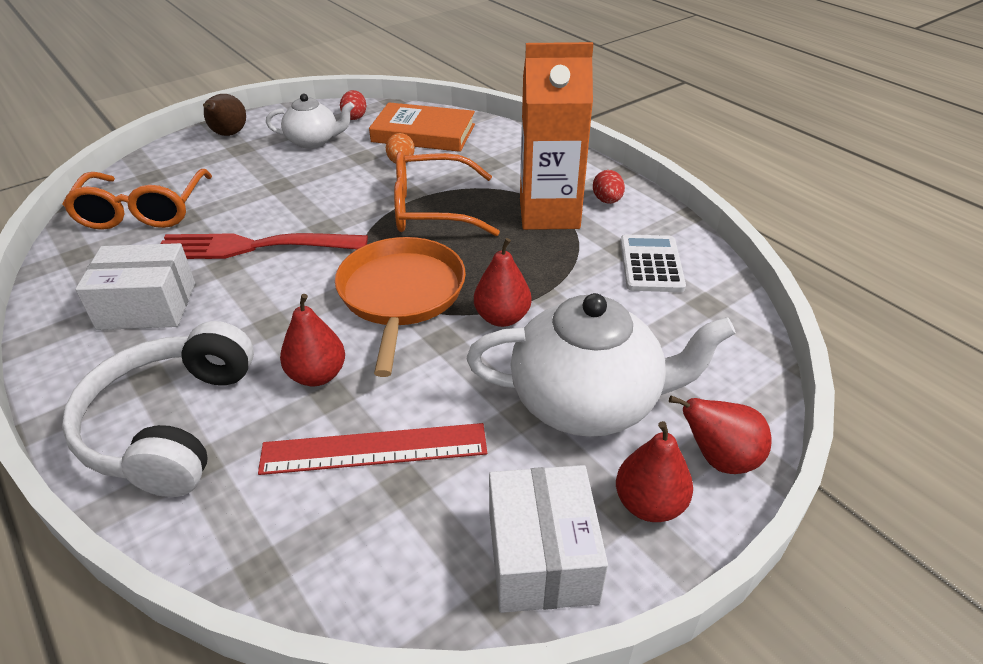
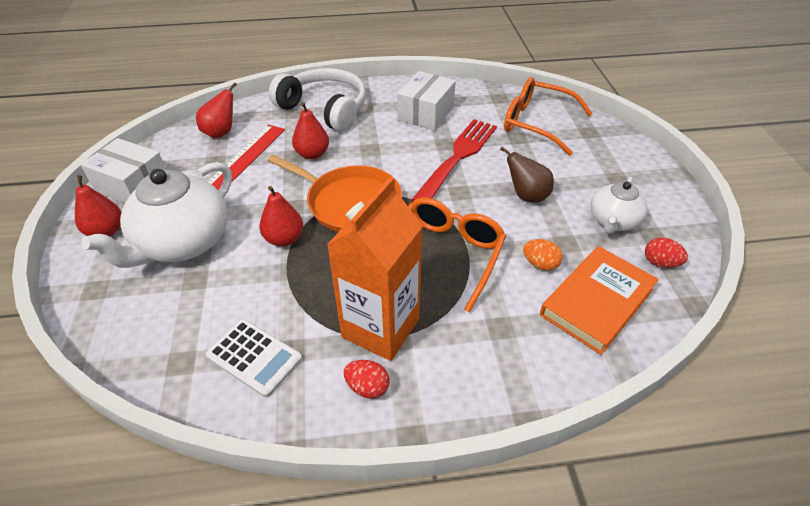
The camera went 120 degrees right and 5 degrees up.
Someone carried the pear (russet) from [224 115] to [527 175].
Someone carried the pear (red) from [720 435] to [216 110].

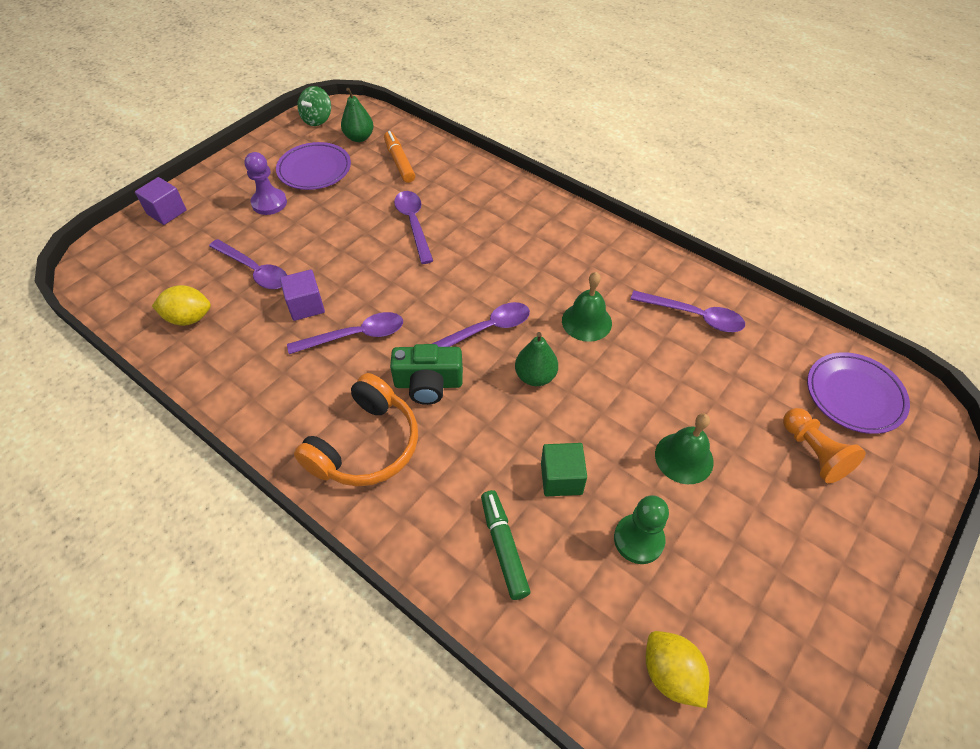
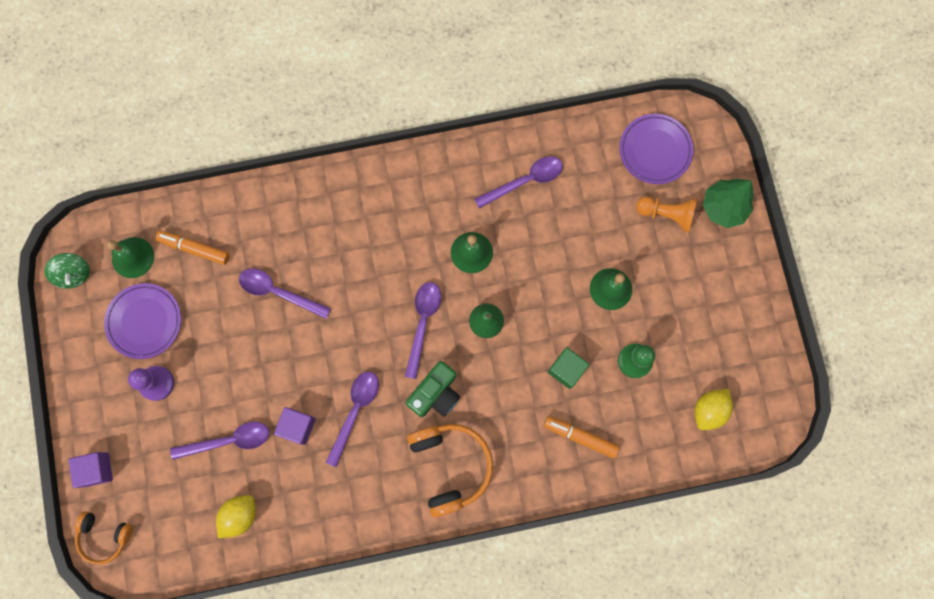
The camera went 50 degrees left and 25 degrees up.
Someone swapped the pear (emerald) at [357 115] for the school bell (emerald) at [130 257].
Someone repainted the felt pen (emerald) at [506 545], which became the felt pen (bright orange) at [582 437].
Someone rotated the toy lemon (bright yellow) at [678 669] by 60 degrees counterclockwise.
Someone put down the over-ear headphones (bright orange) at [104 538].
Someone put down the fir tree (emerald) at [728 203].

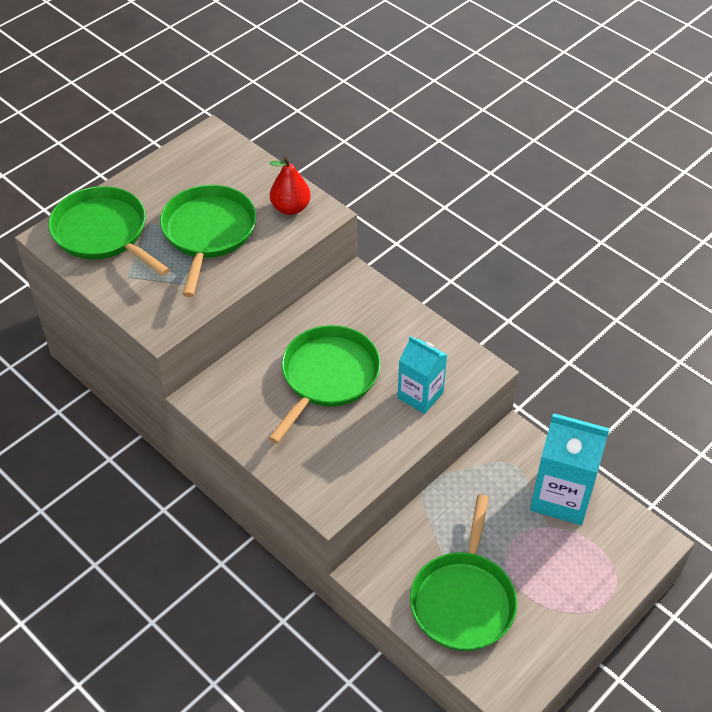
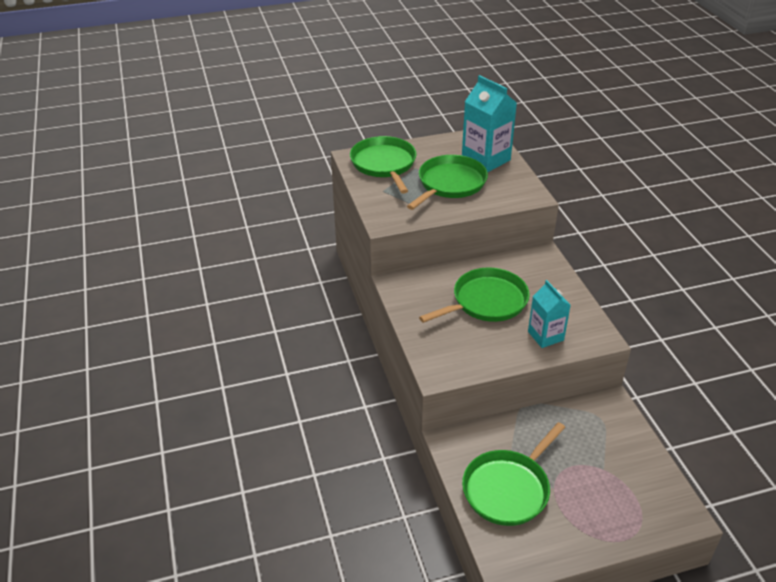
The camera went 30 degrees right and 10 degrees down.
Someone took away the pear (red) at [289 186].
Someone carried the milk carton (turquoise) from [569 469] to [489 123].

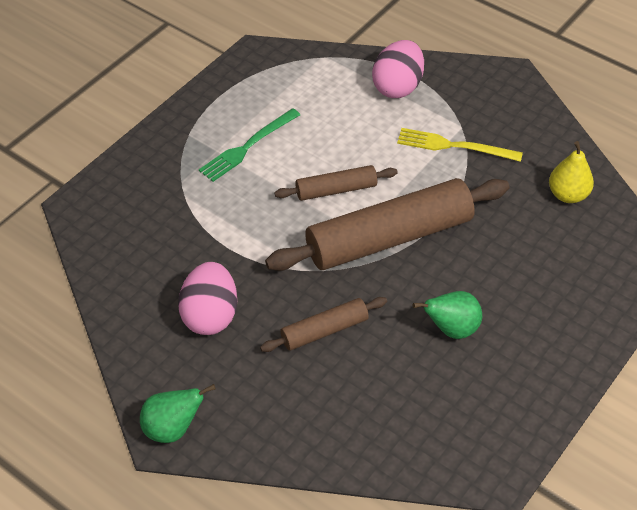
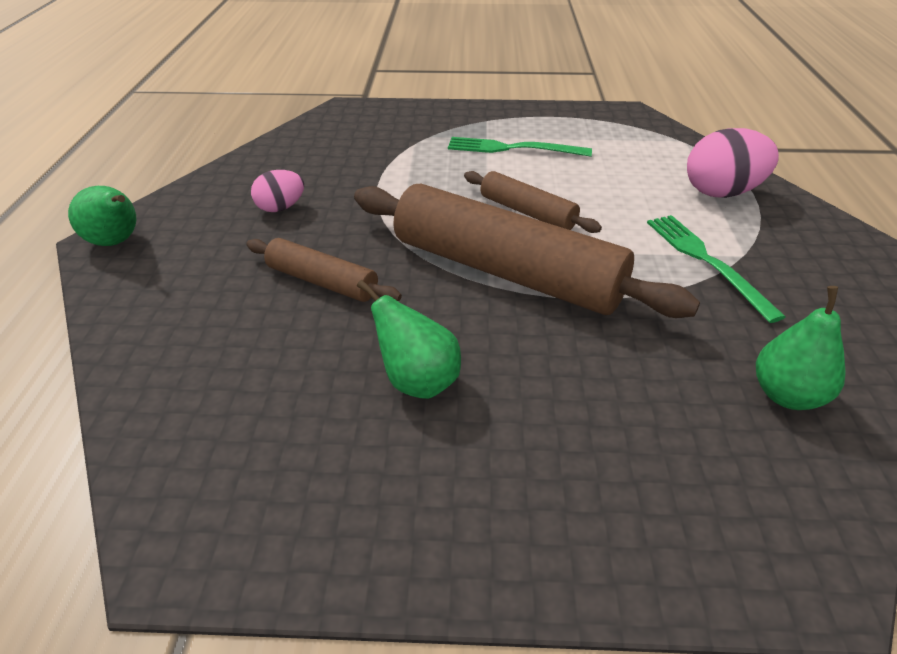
The camera went 55 degrees right and 10 degrees down.
Someone scaled the egg shape (rose-pink) at [207 298] by 0.59.
Someone repainted the dinner fork (bright yellow) at [460 145], which became the dinner fork (emerald) at [716 269].
Someone repainted the pear (bright yellow) at [571 172], which became the pear (emerald) at [801 348].

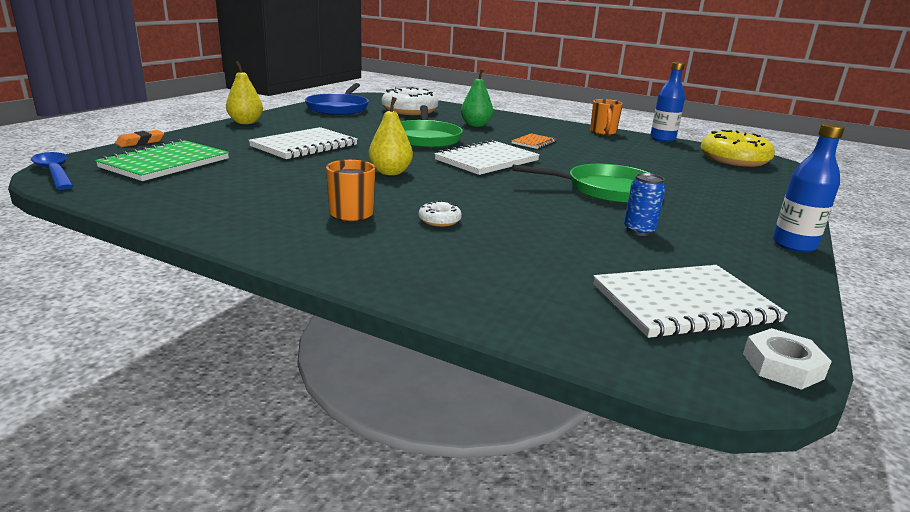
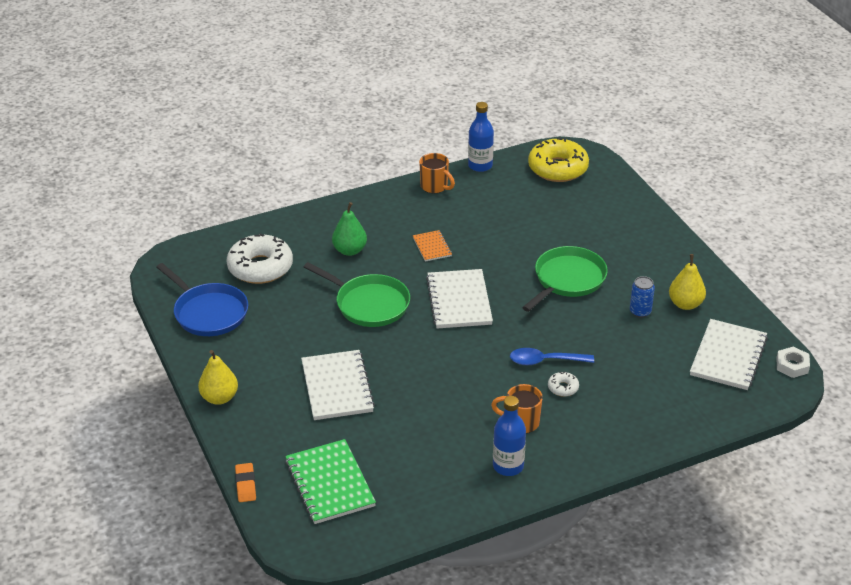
The camera went 50 degrees left and 15 degrees up.
Someone carried the teaspoon (blue) from [52 171] to [552 356].
Someone carried the pear (bright yellow) from [390 136] to [687 282].
Someone carried the flask (blue) from [809 187] to [509 436].

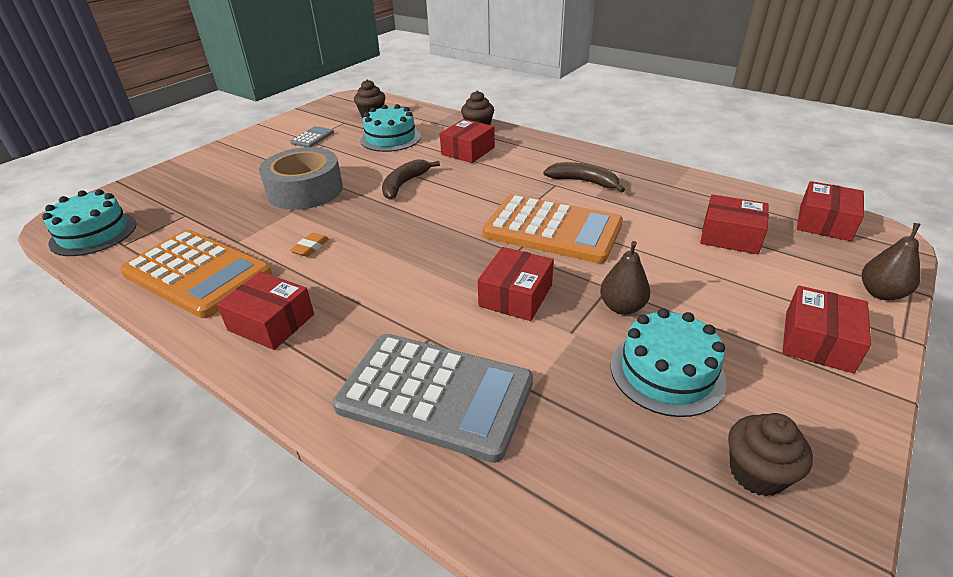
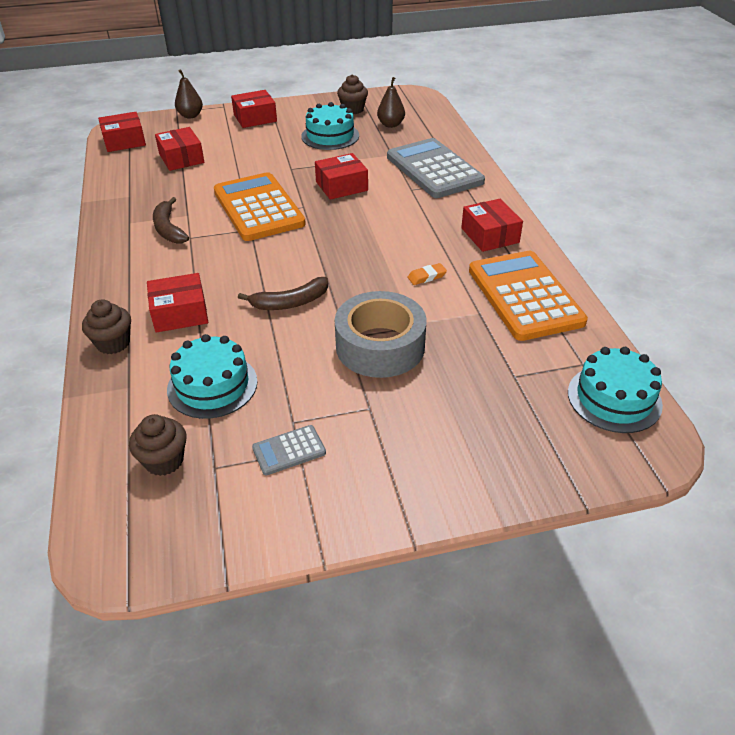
The camera went 140 degrees left and 5 degrees up.
Someone carried the pear (russet) from [625 278] to [391 102].

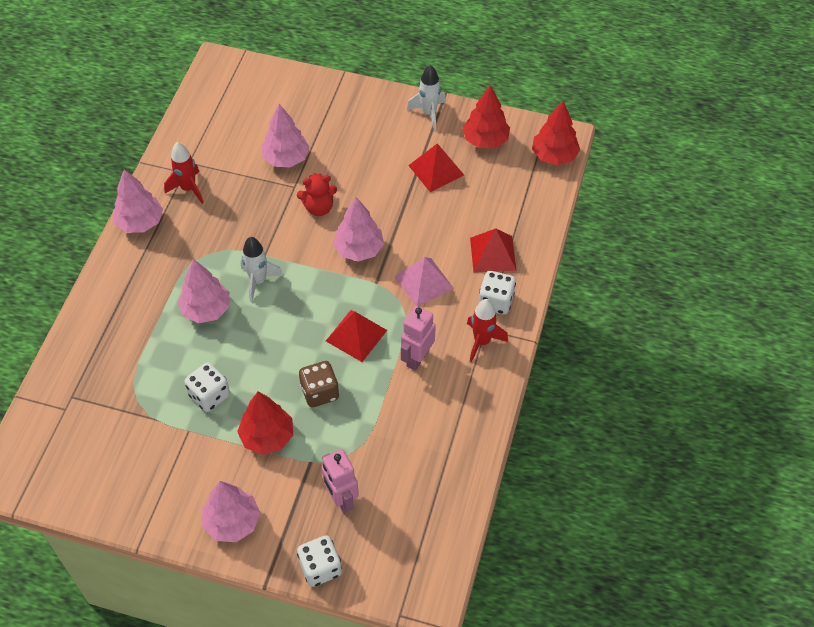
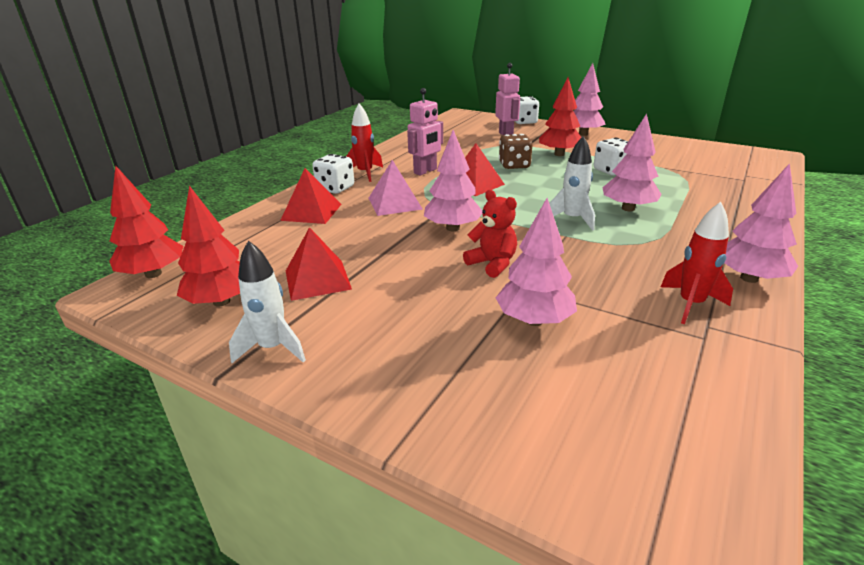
The camera went 165 degrees left and 25 degrees down.
Someone rotated the stuffed bear (red) at [317 194] by 45 degrees clockwise.

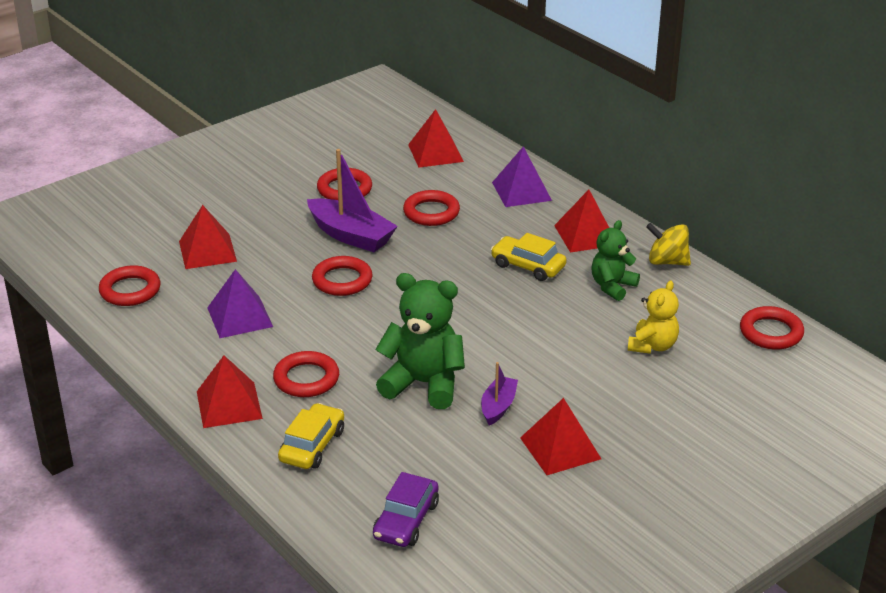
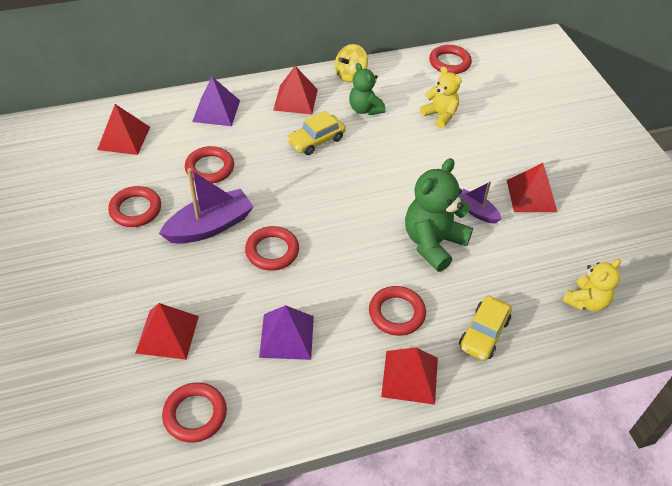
The camera went 70 degrees left and 15 degrees up.
Someone rotated the car (bright yellow) at [311 436] by 105 degrees counterclockwise.
Someone swapped the car (royal purple) at [406 509] for the stuffed bear (bright yellow) at [591 285].

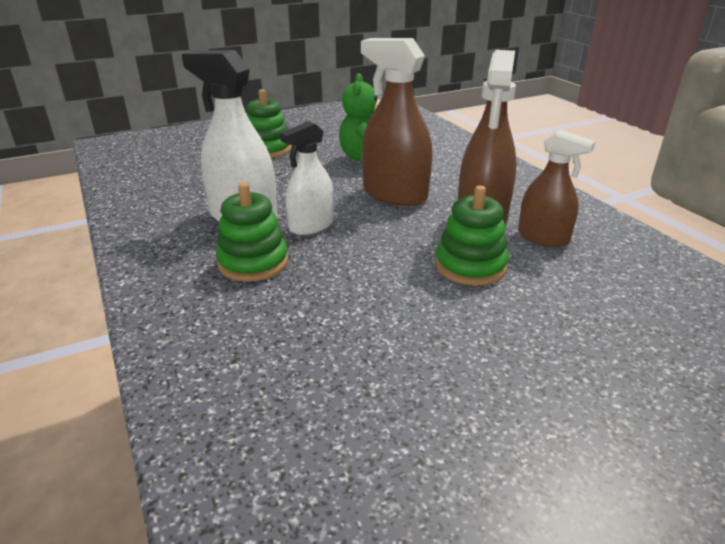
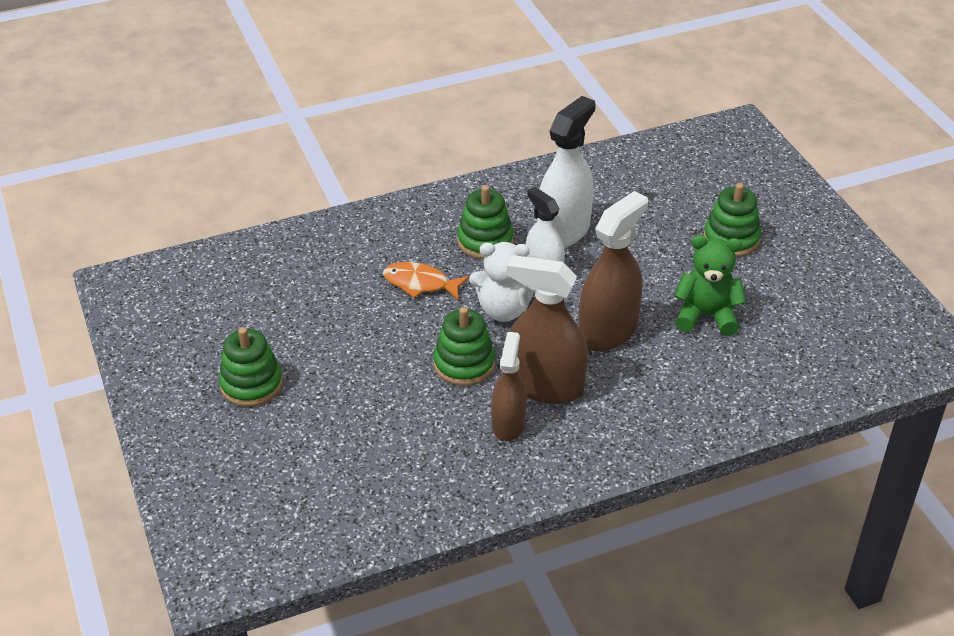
The camera went 95 degrees right and 10 degrees up.
Someone rotated the sprayer (russet) at [557 188] by 150 degrees clockwise.
Someone put down the stacking toy (emerald) at [251 367].
Someone put down the fish figure (bright orange) at [426 281].
Someone put down the stuffed bear (snow-white) at [502 282].

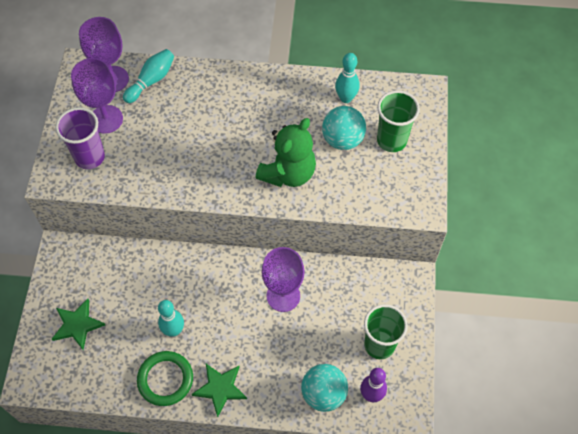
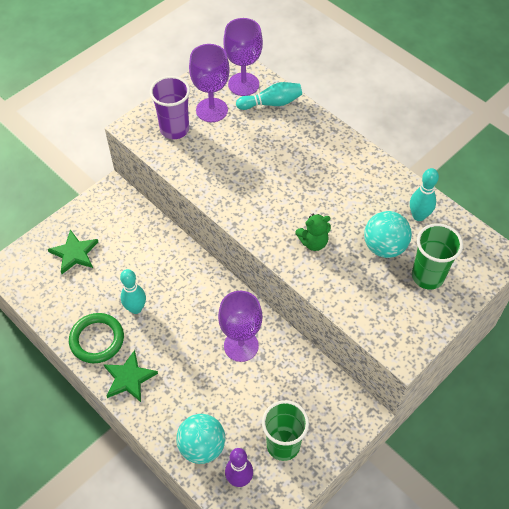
The camera went 40 degrees right and 5 degrees down.
Someone scaled the stuffed bear (emerald) at [286 152] by 0.56.

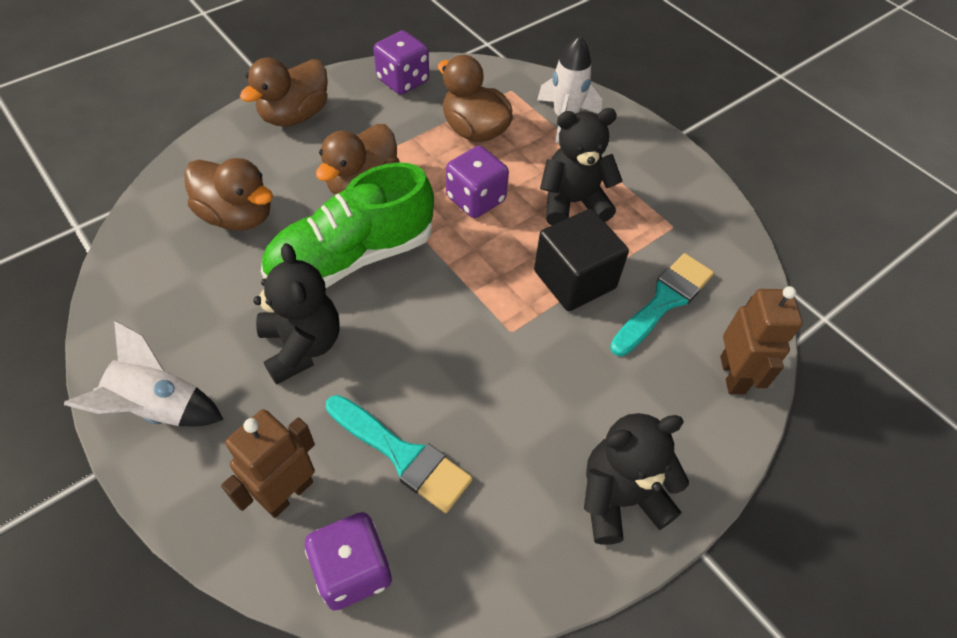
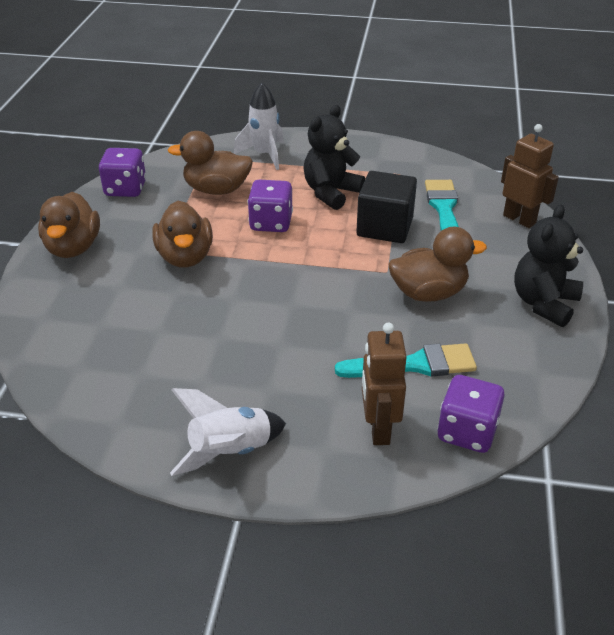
The camera went 40 degrees left and 15 degrees down.
Someone carried the duck (russet) from [228 194] to [438 264].
Someone took away the stuffed bear (jet-black) at [296 314].
Someone took away the lace-up shoe (emerald) at [347 225].

